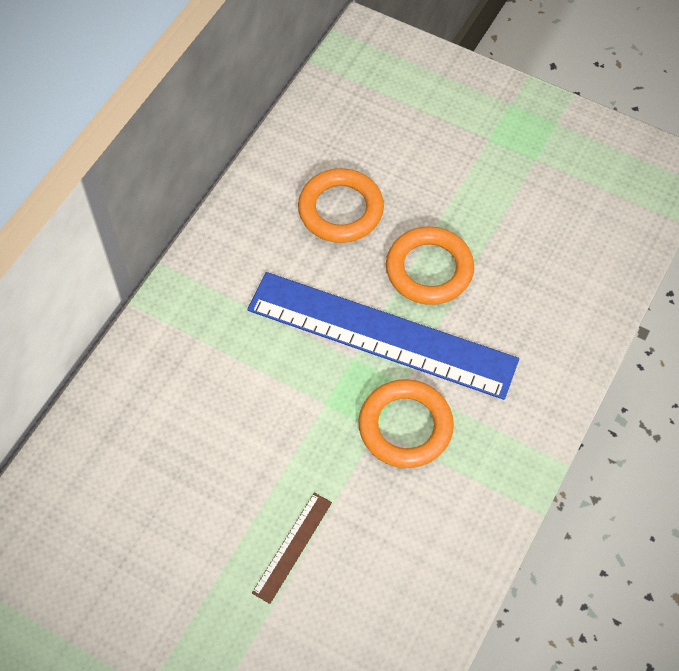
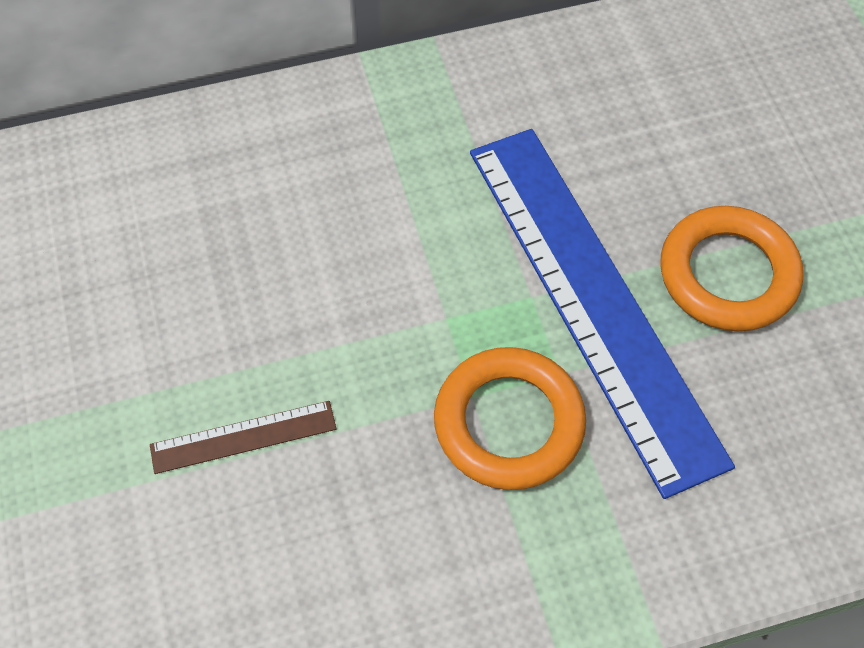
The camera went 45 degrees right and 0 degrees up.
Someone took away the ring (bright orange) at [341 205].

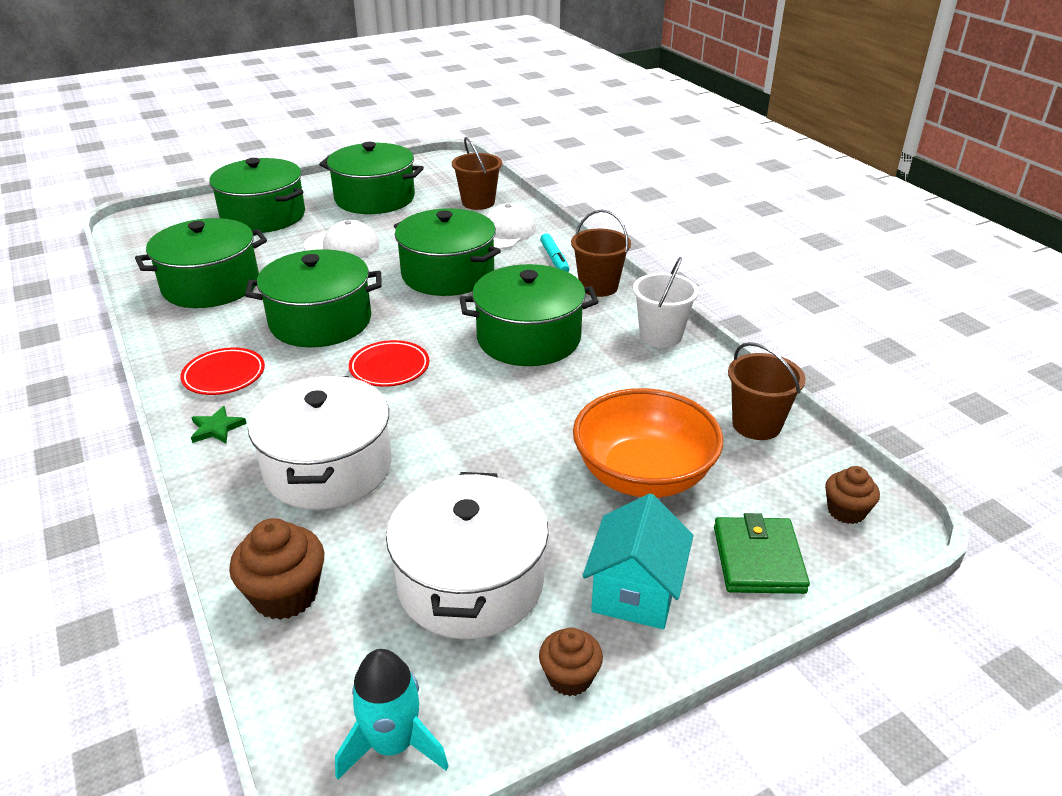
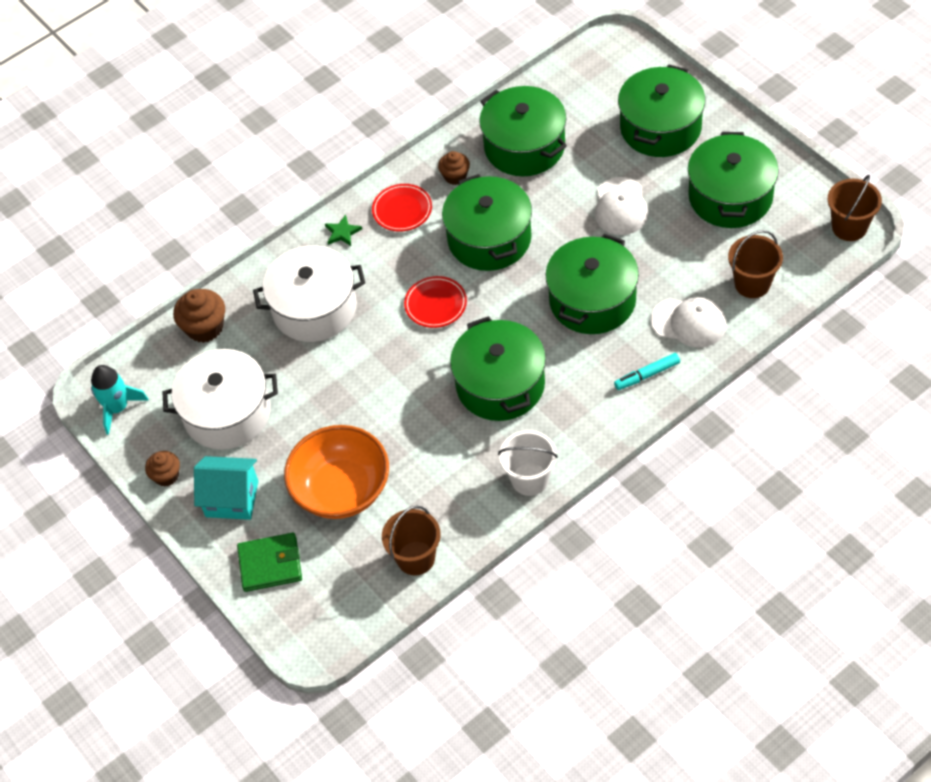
The camera went 85 degrees right and 20 degrees up.
Someone carried the pail (russet) from [601 253] to [855 208].
Someone carried the fairy cake (russet) from [852 495] to [454 168].

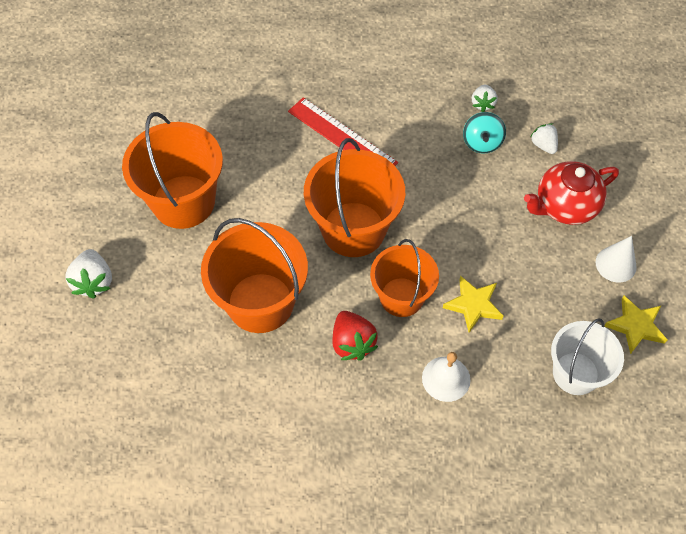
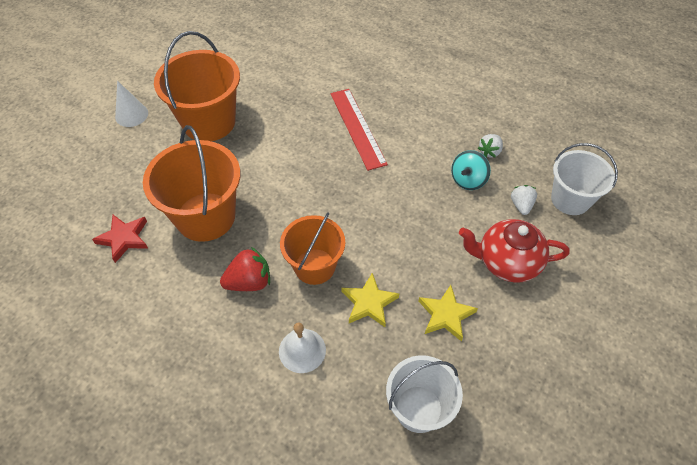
The camera went 30 degrees right and 5 degrees down.
Someone took away the strawberry (snow-white) at [88 274].
Someone took away the pail (bright orange) at [354 197].
Someone rotated the strawberry (red) at [355 336] by 120 degrees counterclockwise.
Someone carried the cone (snow-white) from [616 259] to [131 104].
Someone carried the star shape (bright yellow) from [636 325] to [448 313].
Someone put down the star shape (red) at [120 239].
Someone put down the pail (snow-white) at [584 179].

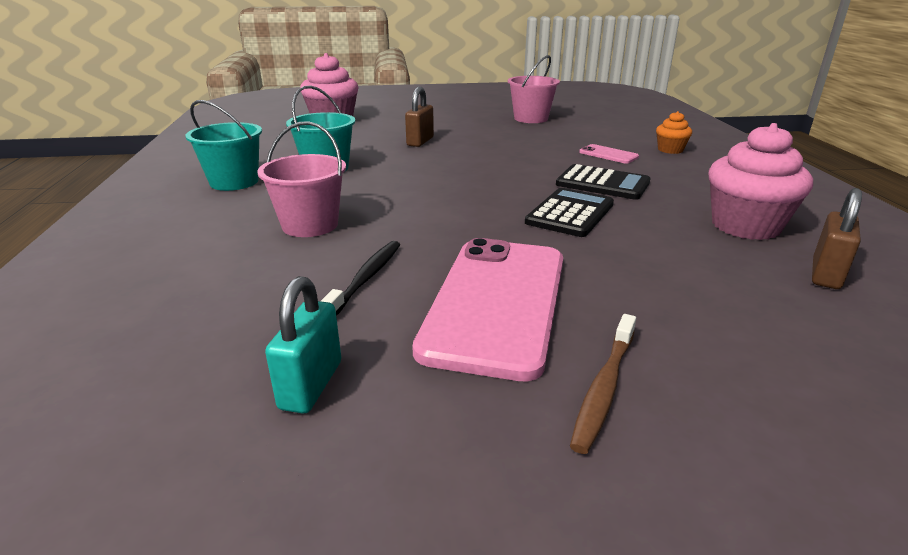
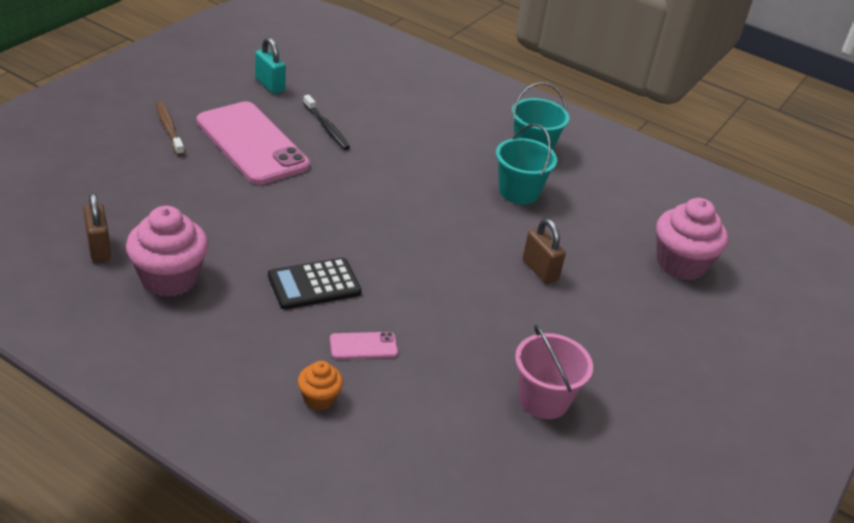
The camera went 125 degrees right and 10 degrees up.
Someone took away the pail (rose-pink) at [301 179].
Someone took away the pocket calculator (jet-black) at [569 212].

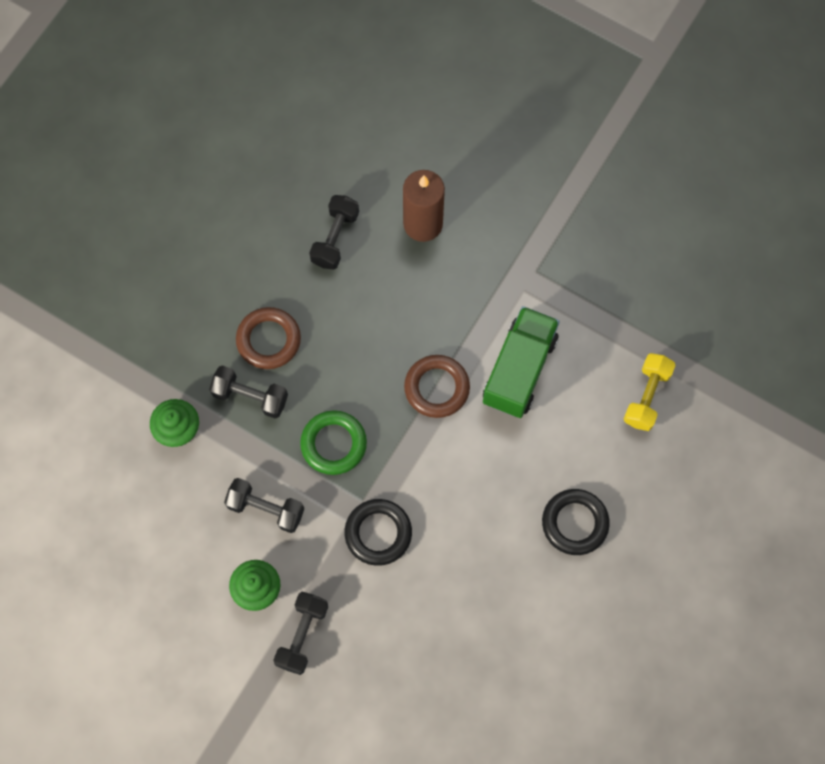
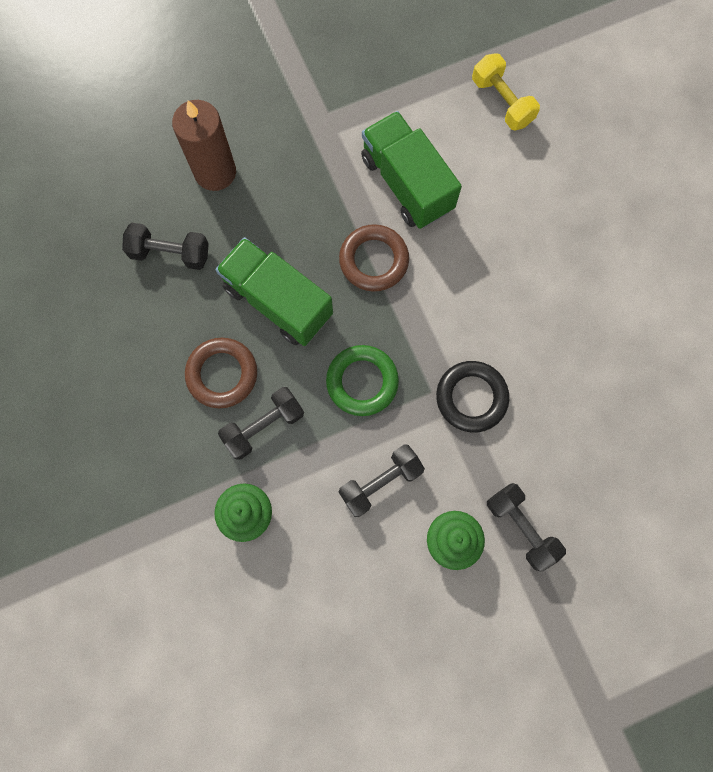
The camera went 55 degrees left and 5 degrees up.
Someone rotated the hand weight (jet-black) at [334 232] by 45 degrees counterclockwise.
Someone took away the ring (jet-black) at [576 522].
Someone put down the toy truck (emerald) at [274 291].

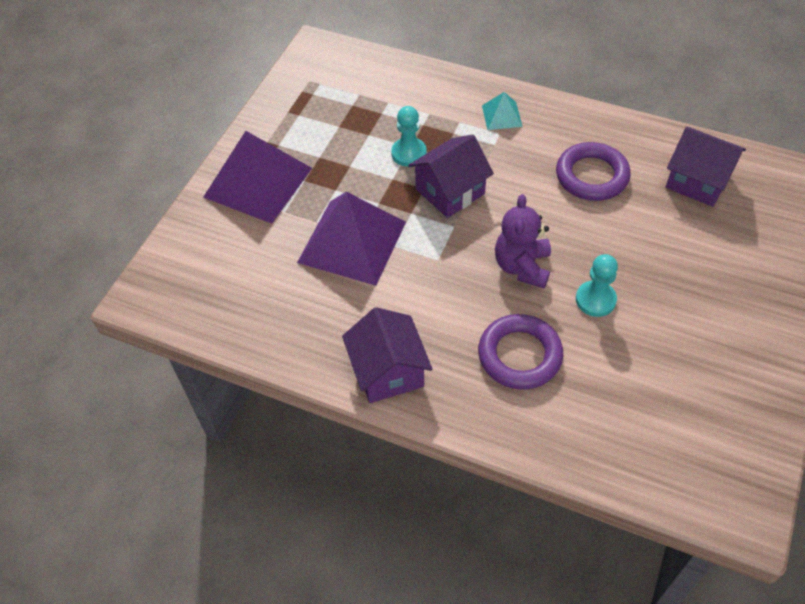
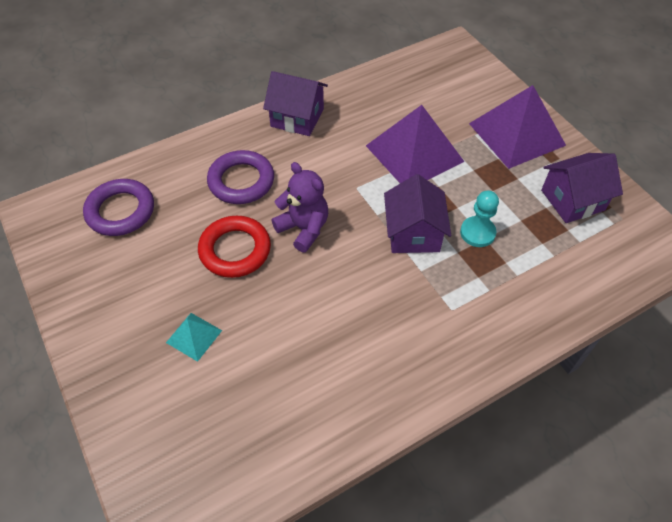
The camera went 125 degrees right and 0 degrees up.
Someone carried the solid pyramid (turquoise) from [502 111] to [194 337].
Someone carried the ring (royal purple) from [593 171] to [118 207].
Someone swapped the chess pawn (turquoise) at [597 285] for the ring (red) at [234 247].
Someone carried the cottage (royal purple) from [706 166] to [582 188].

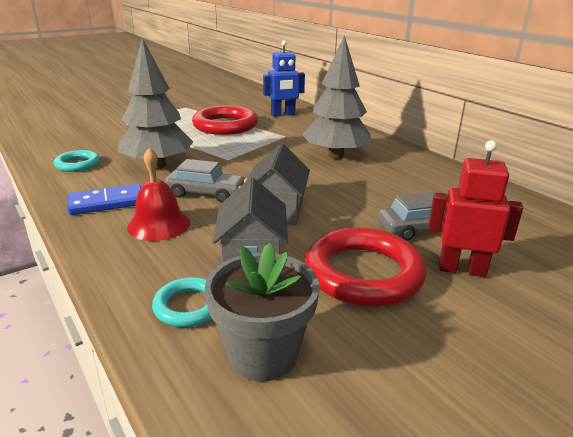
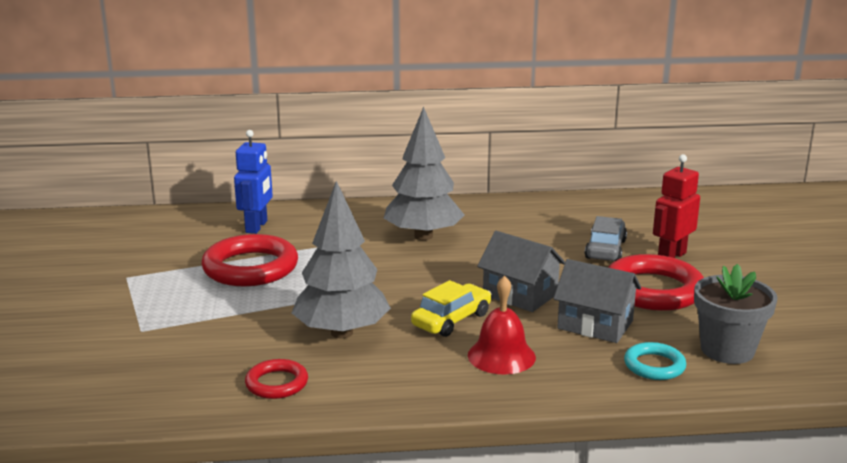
The camera went 60 degrees left and 5 degrees down.
Someone repainted the ring (turquoise) at [77 161], which became the ring (red) at [276 379].
Someone took away the domino tile (blue) at [104 199].
Someone repainted the car (grey) at [206 181], which became the car (bright yellow) at [451 308].

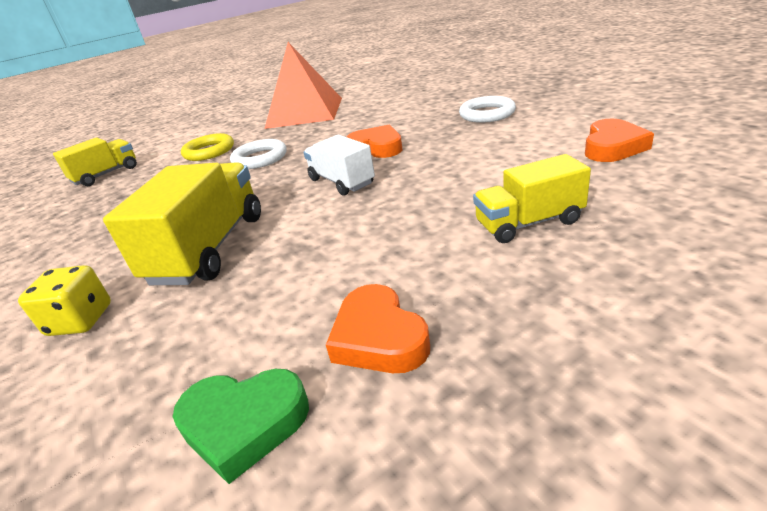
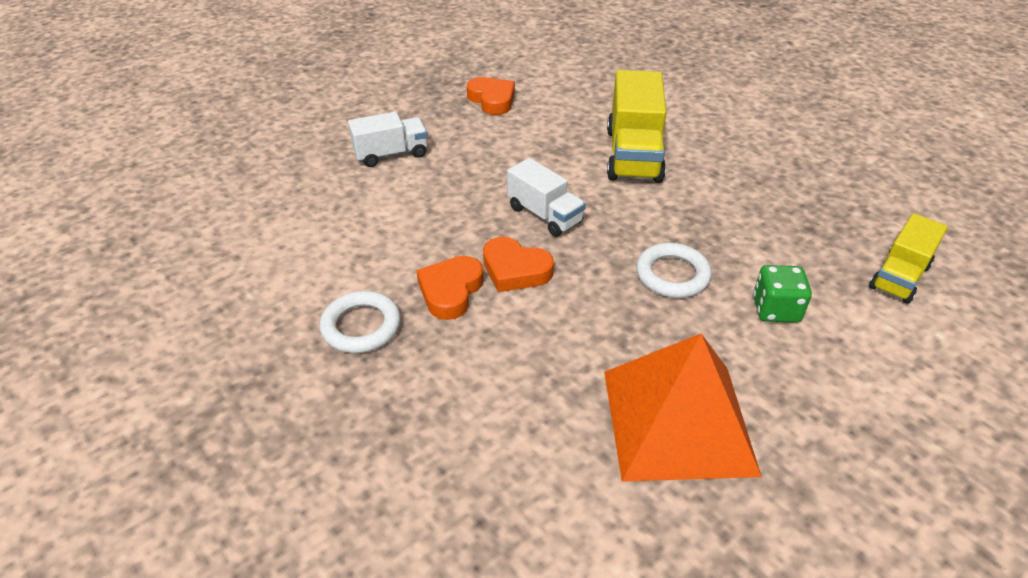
The camera went 170 degrees right and 10 degrees up.
Someone took away the die (bright yellow) at [64 300].
Someone took away the love heart (emerald) at [241 426].
Someone swapped the ring (bright yellow) at [207 147] for the die (emerald) at [782 294].
Someone repainted the toy truck (bright yellow) at [532 198], which became the toy truck (snow-white) at [388 139].
Someone carried the love heart (bright orange) from [619 140] to [450 288].

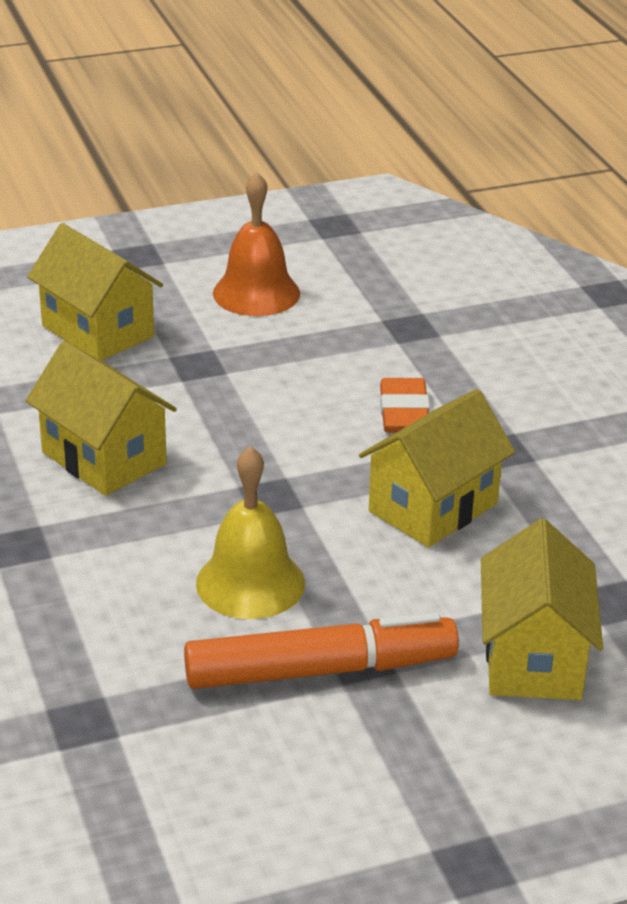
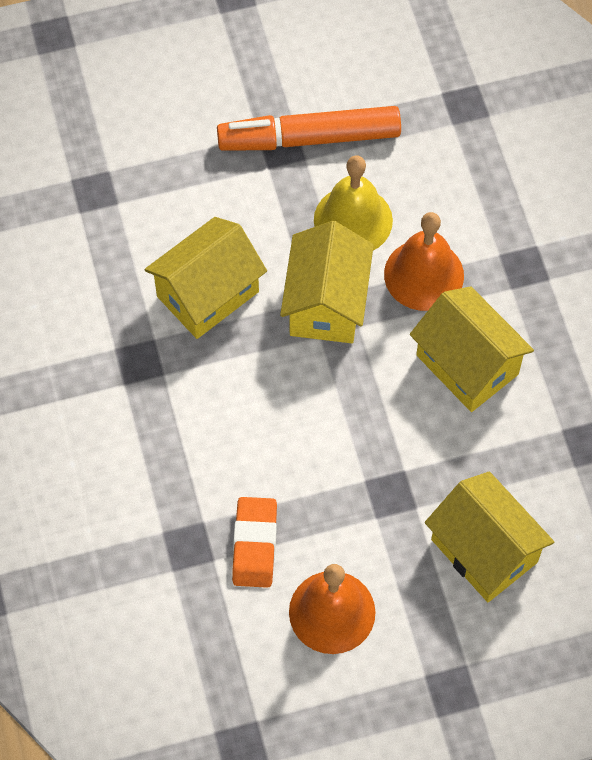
The camera went 175 degrees left and 30 degrees up.
Someone carried the eraser (bright orange) from [405 405] to [254 542].
Someone carried the cottage (bright yellow) from [542 609] to [327 282].
Someone put down the school bell (bright orange) at [424 261].

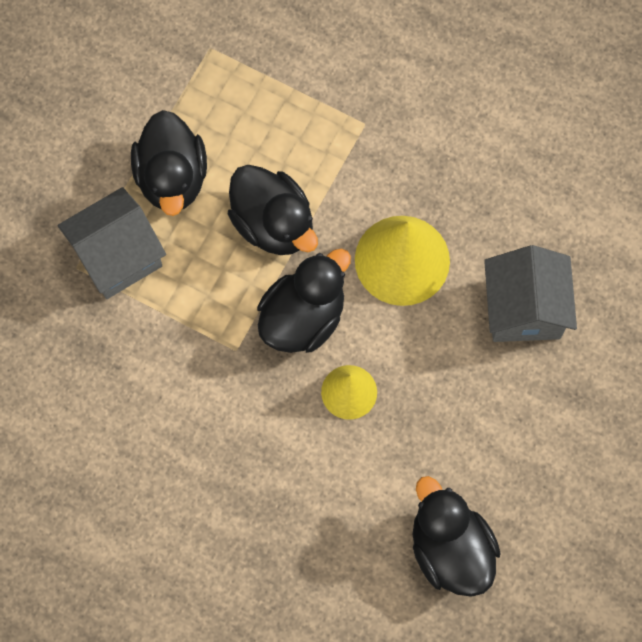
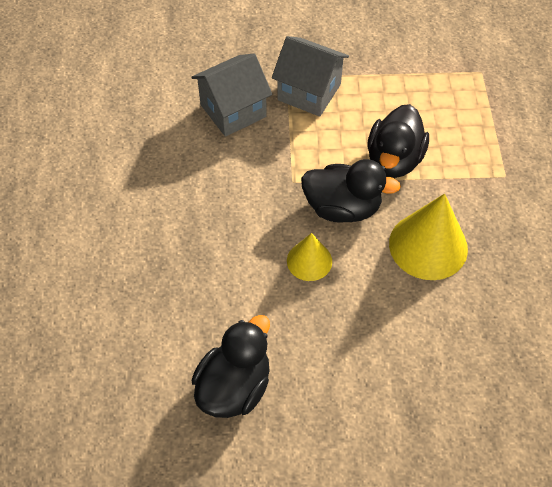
The camera went 60 degrees right and 15 degrees down.
Someone took away the duck (jet-black) at [169 163].
Someone carried the cottage (grey) from [530 293] to [232 95].

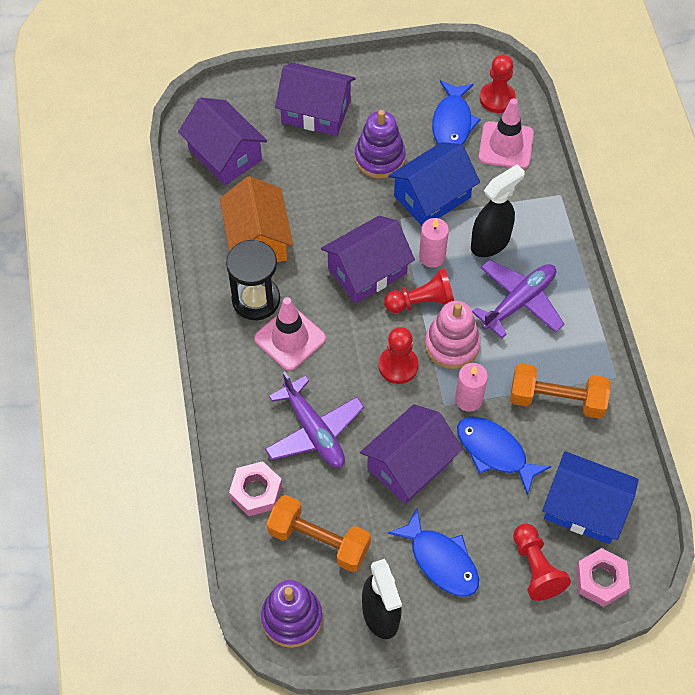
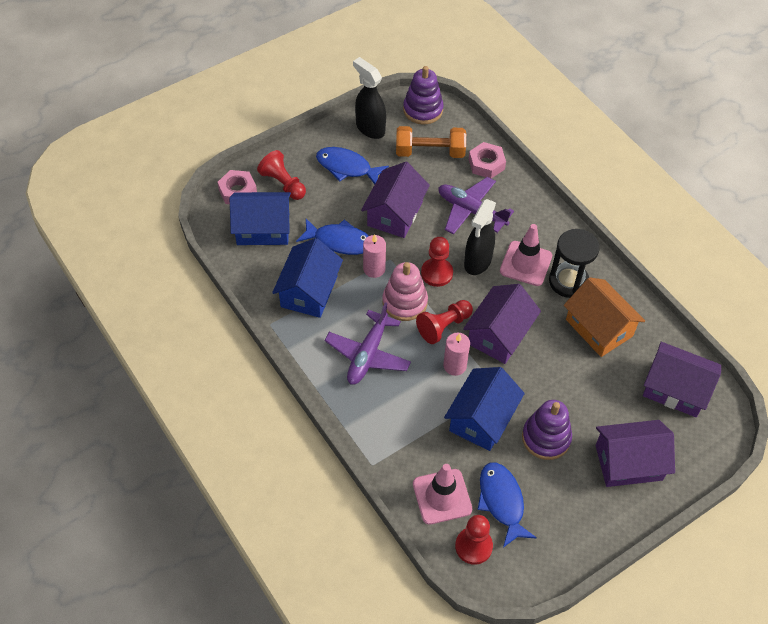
The camera went 155 degrees right and 5 degrees down.
Someone carried the sprayer (jet-black) from [498 210] to [480 237].
Someone swapped the hand weight (bright orange) at [560 391] for the cottage (blue) at [307 278].

